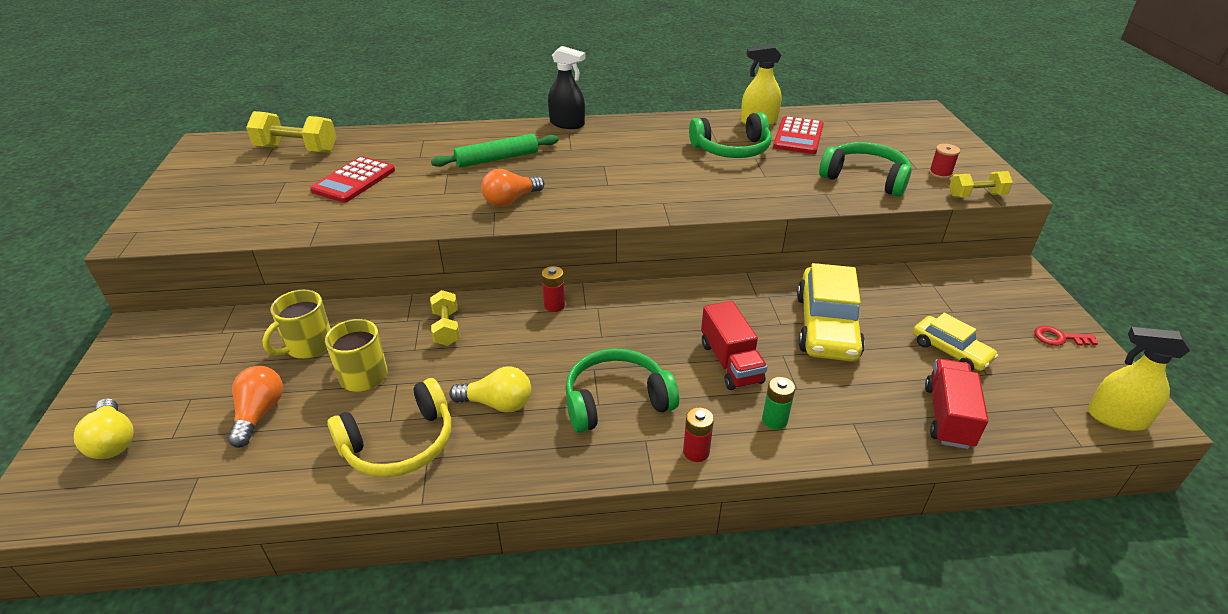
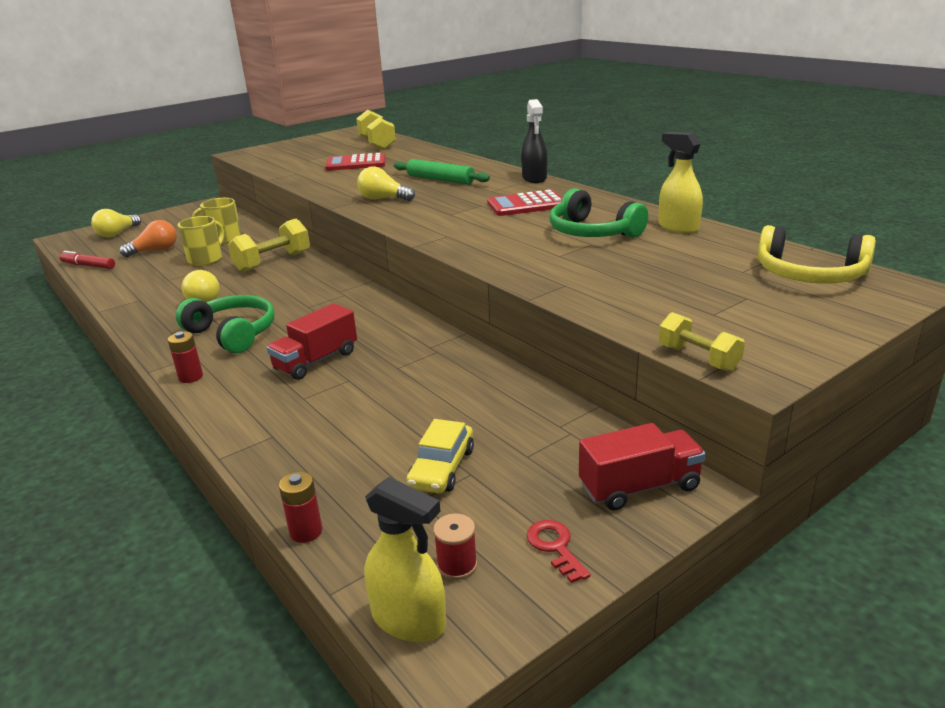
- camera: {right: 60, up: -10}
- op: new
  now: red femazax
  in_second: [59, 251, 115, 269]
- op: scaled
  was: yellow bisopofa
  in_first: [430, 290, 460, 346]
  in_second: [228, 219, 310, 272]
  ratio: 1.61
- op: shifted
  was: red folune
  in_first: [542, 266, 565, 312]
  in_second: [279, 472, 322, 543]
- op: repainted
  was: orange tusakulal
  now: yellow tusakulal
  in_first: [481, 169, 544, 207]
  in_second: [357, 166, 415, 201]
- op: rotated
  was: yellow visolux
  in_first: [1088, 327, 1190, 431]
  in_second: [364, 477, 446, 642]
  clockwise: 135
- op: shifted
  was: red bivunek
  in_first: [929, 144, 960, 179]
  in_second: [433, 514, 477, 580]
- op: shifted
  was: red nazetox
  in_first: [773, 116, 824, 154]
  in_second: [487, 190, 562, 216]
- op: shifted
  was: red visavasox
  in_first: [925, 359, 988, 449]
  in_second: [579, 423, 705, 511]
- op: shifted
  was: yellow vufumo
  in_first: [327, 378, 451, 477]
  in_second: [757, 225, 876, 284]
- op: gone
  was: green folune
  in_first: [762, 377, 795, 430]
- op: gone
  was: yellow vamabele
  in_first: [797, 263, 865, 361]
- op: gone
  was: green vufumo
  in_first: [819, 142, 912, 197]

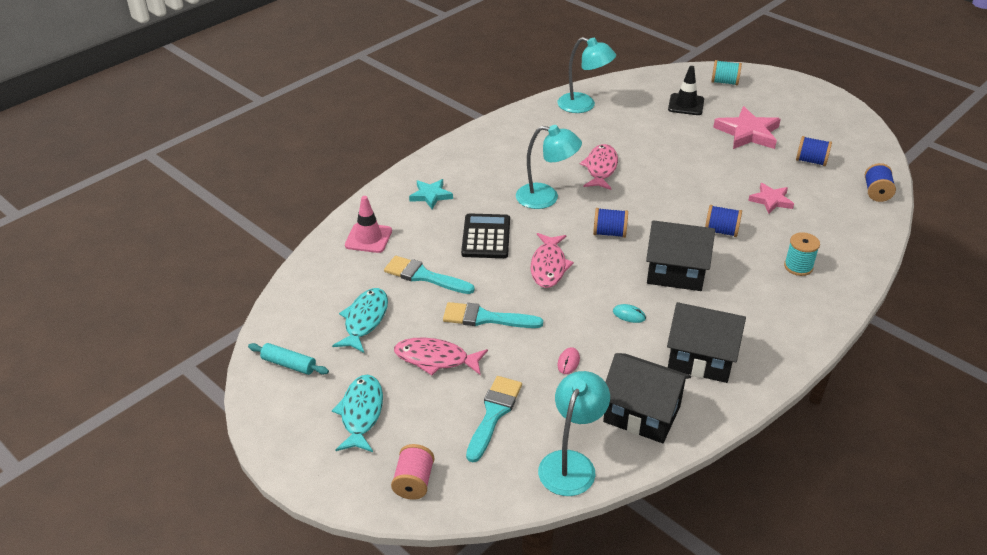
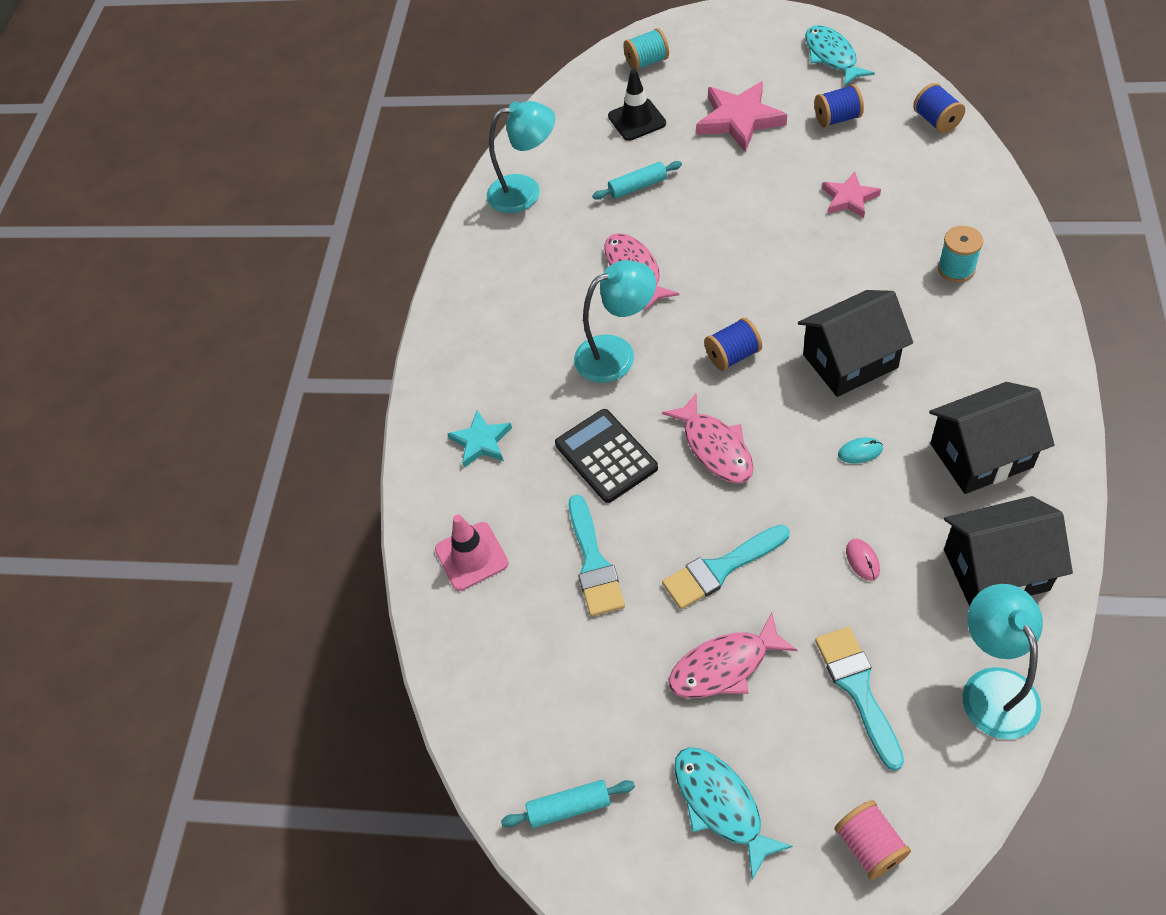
- camera: {right: -30, up: 15}
- op: rotated
  was: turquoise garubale
  in_first: [384, 256, 475, 294]
  in_second: [569, 495, 625, 616]
  clockwise: -90
- op: new
  now: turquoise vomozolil
  in_second: [592, 161, 682, 200]
- op: shifted
  was: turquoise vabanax
  in_first: [332, 288, 388, 353]
  in_second: [805, 25, 875, 86]
- op: gone
  was: blue bivunek
  in_first: [705, 205, 742, 237]

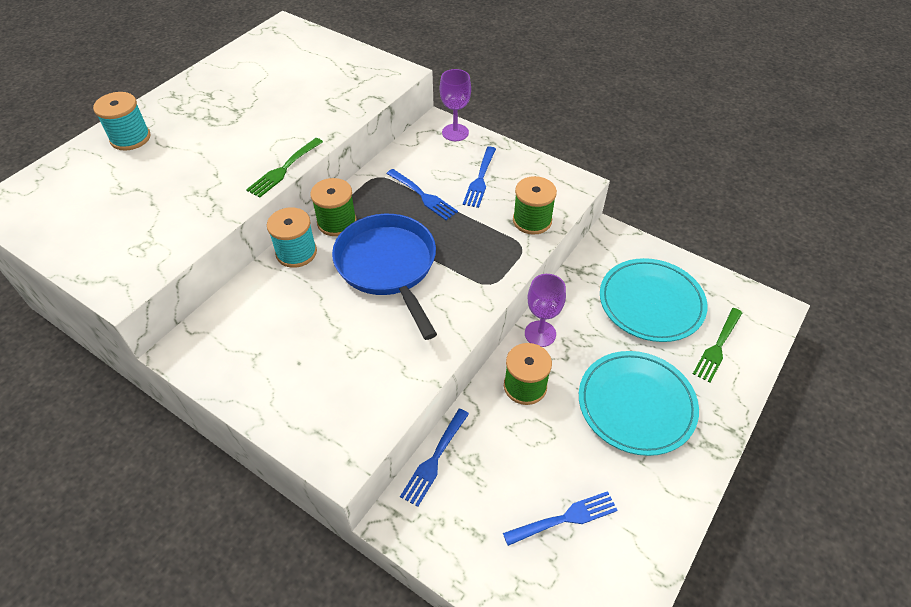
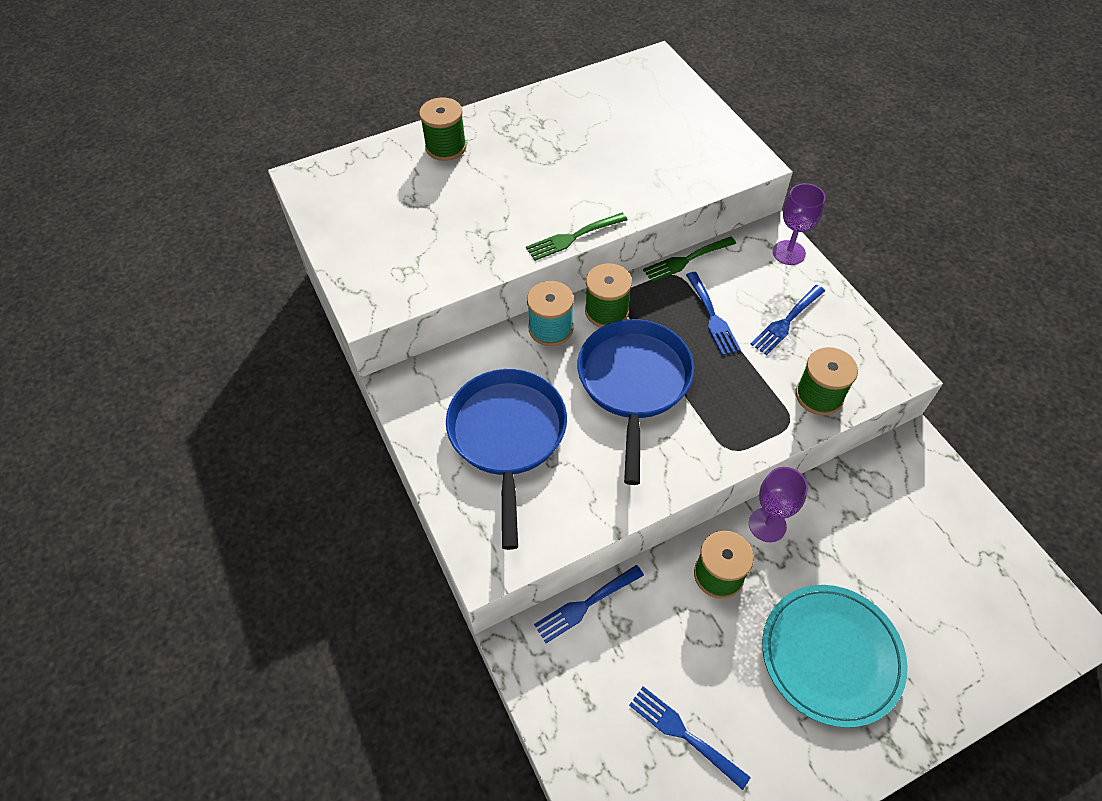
- camera: {right: 30, up: 5}
- op: repainted
  was: turquoise bivunek
  now: green bivunek
  in_first: [93, 92, 151, 151]
  in_second: [419, 97, 467, 161]
- op: new
  now: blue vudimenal
  in_second: [446, 369, 567, 550]
- op: rotated
  was: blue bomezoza
  in_first: [503, 491, 618, 546]
  in_second: [629, 686, 751, 790]
  clockwise: -150
- op: shifted
  was: green bomezoza
  in_first: [693, 308, 743, 383]
  in_second: [643, 236, 736, 282]
- op: gone
  was: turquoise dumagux
  in_first: [600, 258, 707, 342]

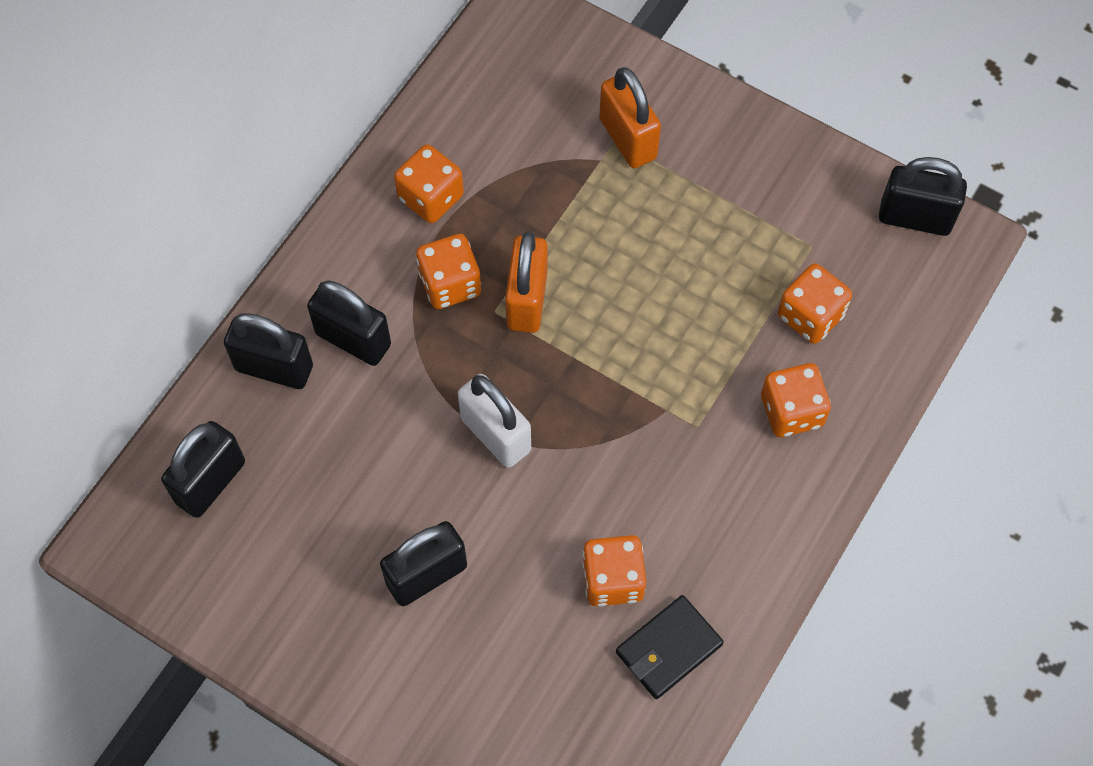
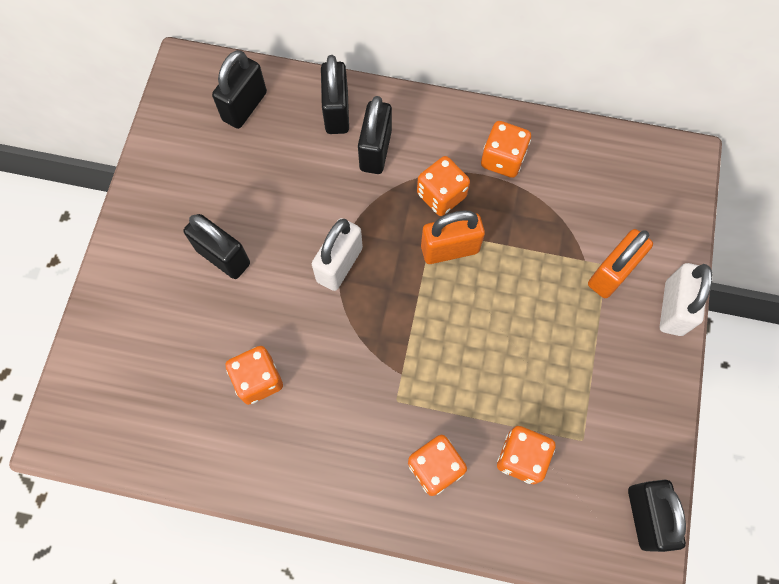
- camera: {right: 70, up: 5}
- op: rotated
  was: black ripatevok
  in_first: [161, 421, 245, 518]
  in_second: [212, 50, 267, 129]
  clockwise: -75
- op: new
  now: white ripatevok
  in_second: [660, 263, 712, 336]
- op: gone
  was: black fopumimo
  in_first: [616, 595, 724, 699]

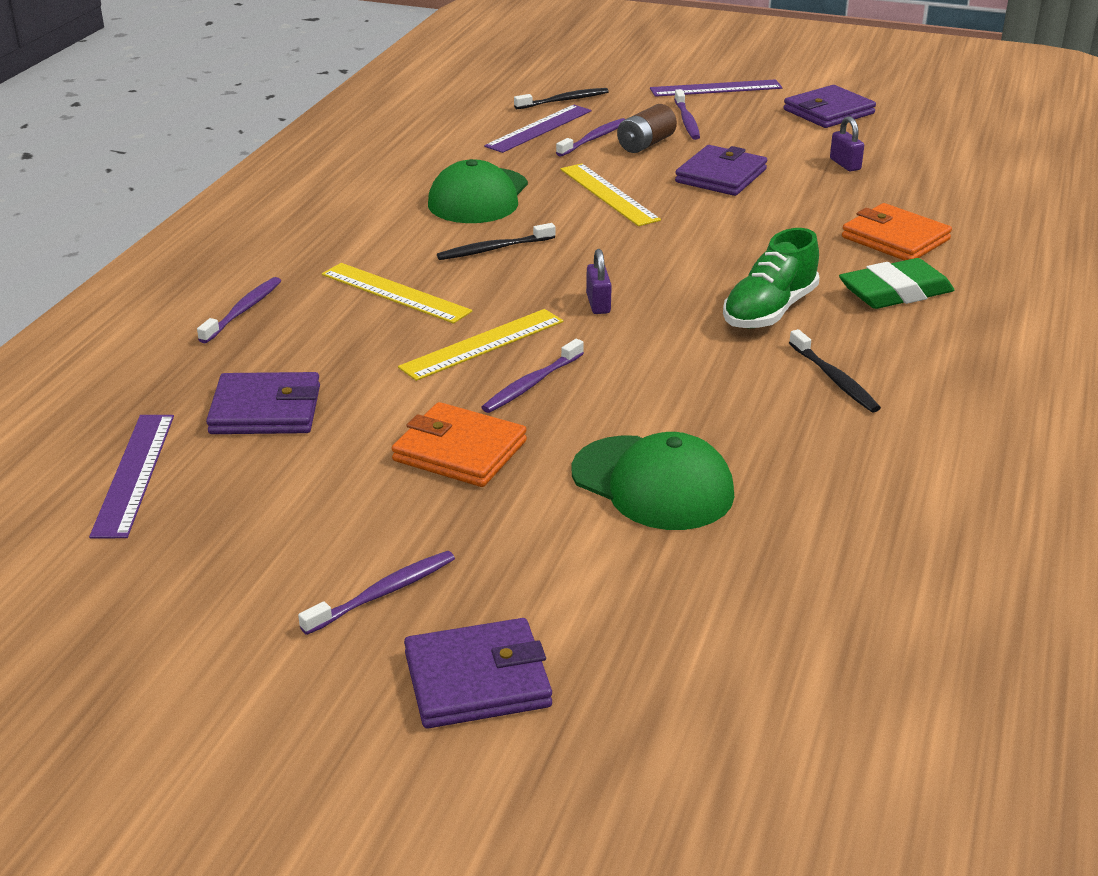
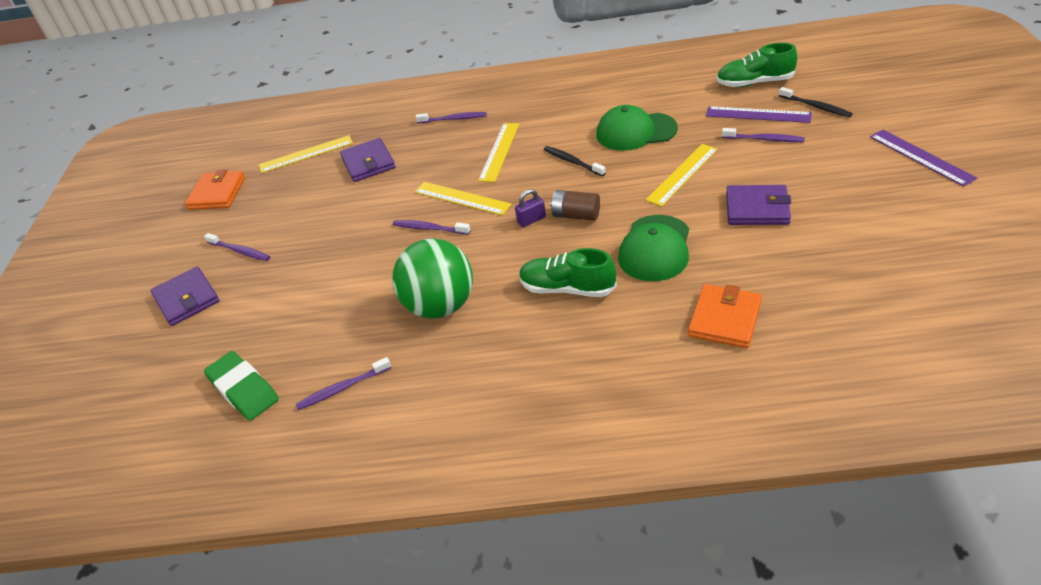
- camera: {right: 75, up: 10}
- op: shifted
  was: orange fopumimo
  in_first: [392, 402, 527, 487]
  in_second: [185, 169, 245, 210]
- op: shifted
  was: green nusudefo
  in_first: [839, 258, 954, 309]
  in_second: [204, 351, 279, 421]
- op: repainted
  was: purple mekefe
  now: yellow mekefe
  in_first: [89, 415, 174, 538]
  in_second: [259, 135, 353, 173]
- op: shifted
  was: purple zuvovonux
  in_first: [674, 89, 700, 140]
  in_second: [295, 357, 391, 410]
- op: new
  now: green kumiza
  in_second: [392, 238, 473, 319]
- op: shifted
  was: brown folune
  in_first: [617, 104, 677, 153]
  in_second: [550, 190, 600, 221]
- op: shifted
  was: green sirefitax
  in_first: [571, 432, 734, 530]
  in_second: [618, 215, 689, 281]
- op: new
  now: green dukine
  in_second: [716, 43, 797, 87]
- op: gone
  was: purple fopumimo
  in_first: [784, 85, 876, 128]
- op: gone
  was: black zuvovonux
  in_first: [789, 329, 881, 412]
- op: gone
  was: purple ripatevok
  in_first: [830, 116, 864, 171]

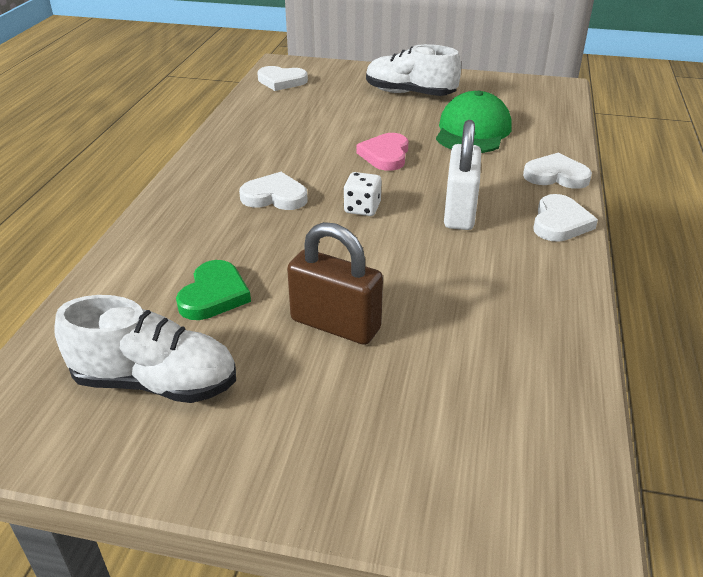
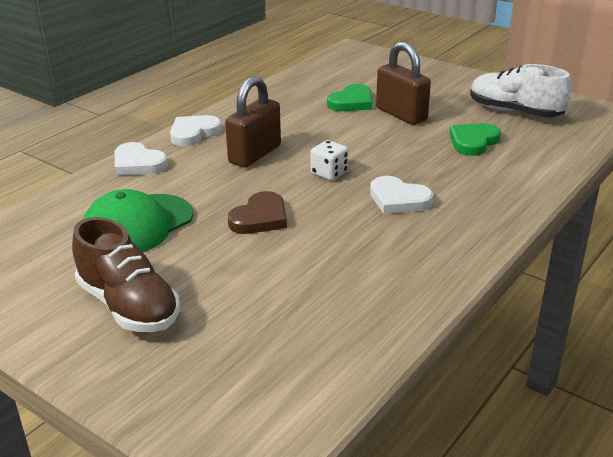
- camera: {right: -155, up: -5}
- op: repainted
  was: white dukine
  now: brown dukine
  in_first: [366, 44, 461, 96]
  in_second: [72, 217, 180, 332]
- op: repainted
  was: white ripatevok
  now: brown ripatevok
  in_first: [444, 120, 481, 230]
  in_second: [225, 76, 281, 168]
- op: repainted
  was: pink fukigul
  now: brown fukigul
  in_first: [357, 133, 409, 171]
  in_second: [228, 191, 287, 234]
- op: new
  now: green fukigul
  in_second: [327, 84, 372, 111]
- op: gone
  was: white fukigul
  in_first: [257, 66, 308, 91]

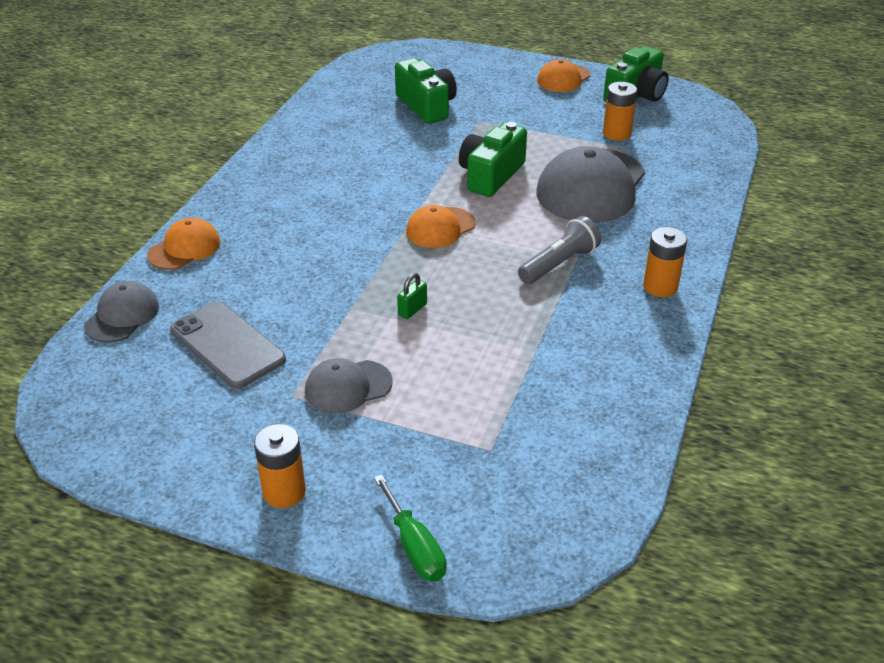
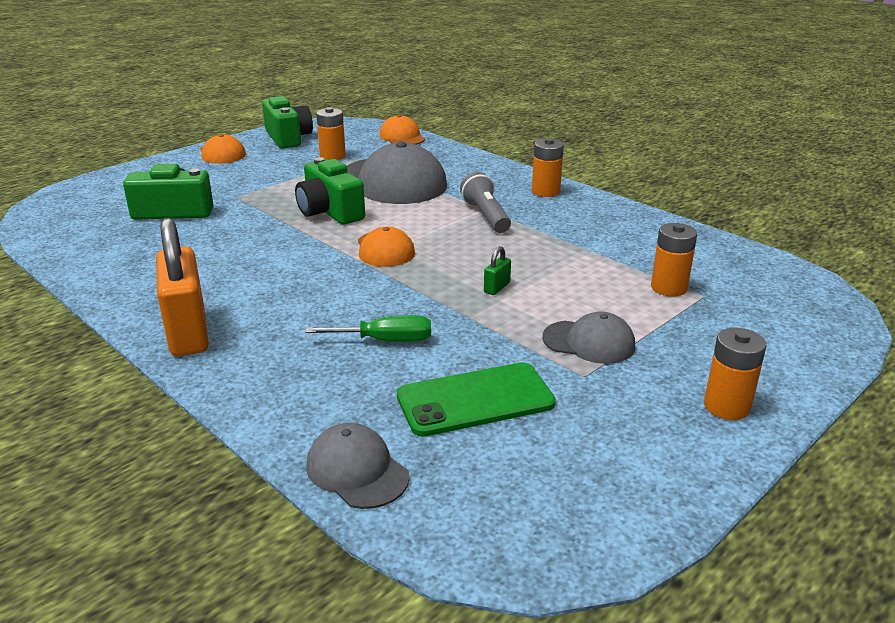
- camera: {right: -65, up: -10}
- op: new
  now: orange ripatevok
  in_second: [156, 217, 209, 356]
- op: shifted
  was: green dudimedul
  in_first: [374, 474, 446, 581]
  in_second: [305, 315, 431, 342]
- op: shifted
  was: orange sirefitax
  in_first: [147, 218, 220, 270]
  in_second: [379, 115, 425, 145]
- op: repainted
  was: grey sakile
  now: green sakile
  in_first: [170, 301, 286, 389]
  in_second: [397, 362, 556, 437]
- op: rotated
  was: green ripatevok
  in_first: [397, 273, 427, 319]
  in_second: [484, 246, 511, 295]
  clockwise: 60
- op: rotated
  was: grey sirefitax
  in_first: [305, 358, 393, 413]
  in_second: [542, 311, 635, 364]
  clockwise: -75
- op: new
  now: orange folune
  in_second: [651, 223, 697, 297]

